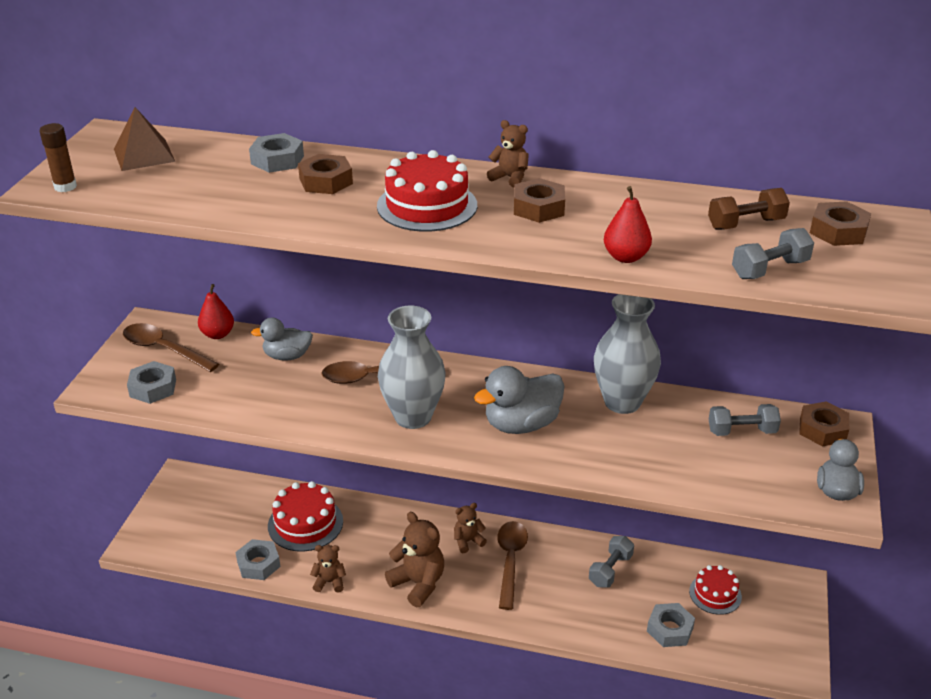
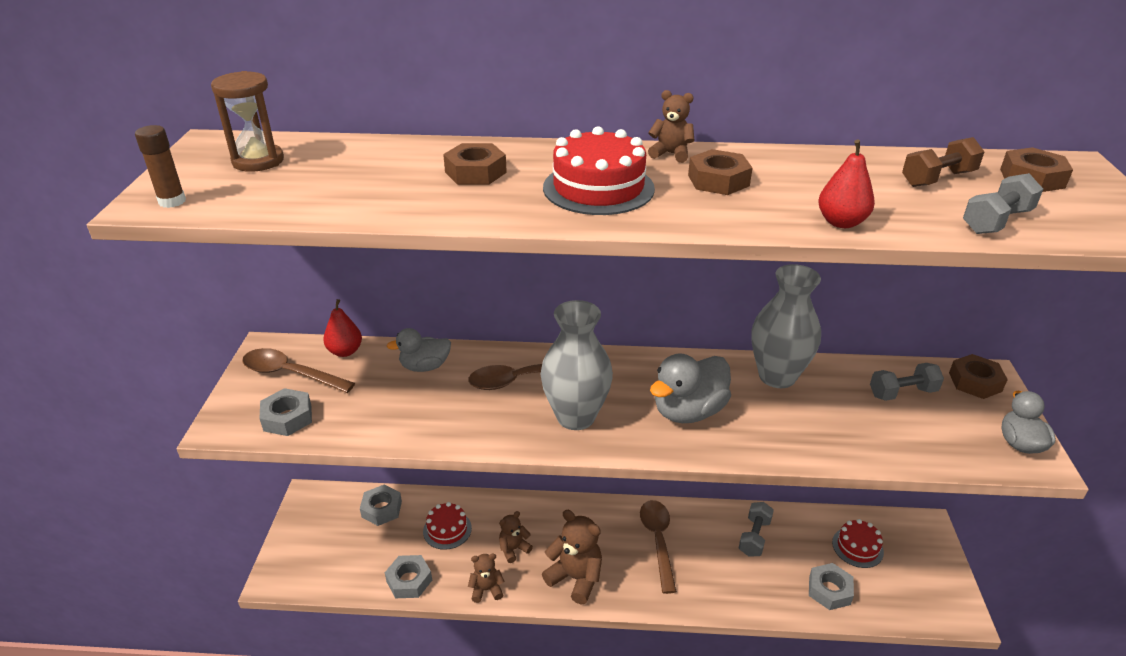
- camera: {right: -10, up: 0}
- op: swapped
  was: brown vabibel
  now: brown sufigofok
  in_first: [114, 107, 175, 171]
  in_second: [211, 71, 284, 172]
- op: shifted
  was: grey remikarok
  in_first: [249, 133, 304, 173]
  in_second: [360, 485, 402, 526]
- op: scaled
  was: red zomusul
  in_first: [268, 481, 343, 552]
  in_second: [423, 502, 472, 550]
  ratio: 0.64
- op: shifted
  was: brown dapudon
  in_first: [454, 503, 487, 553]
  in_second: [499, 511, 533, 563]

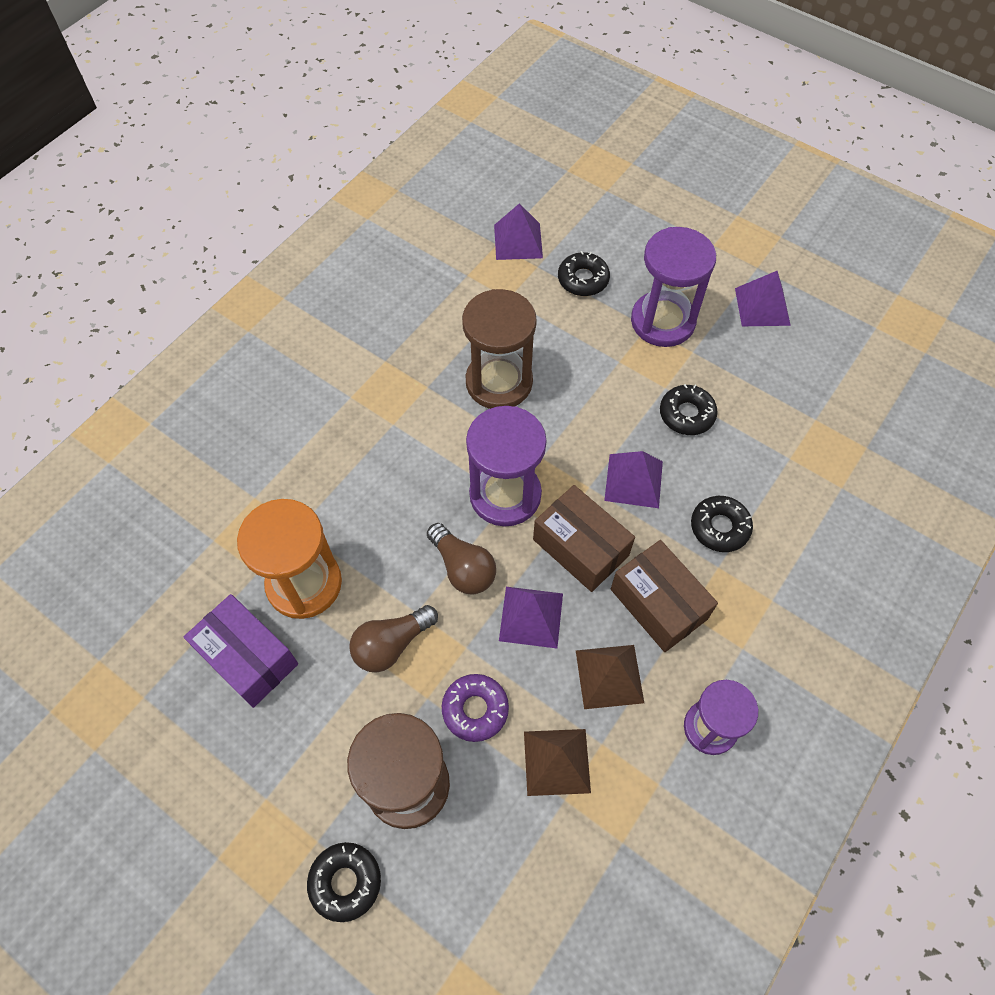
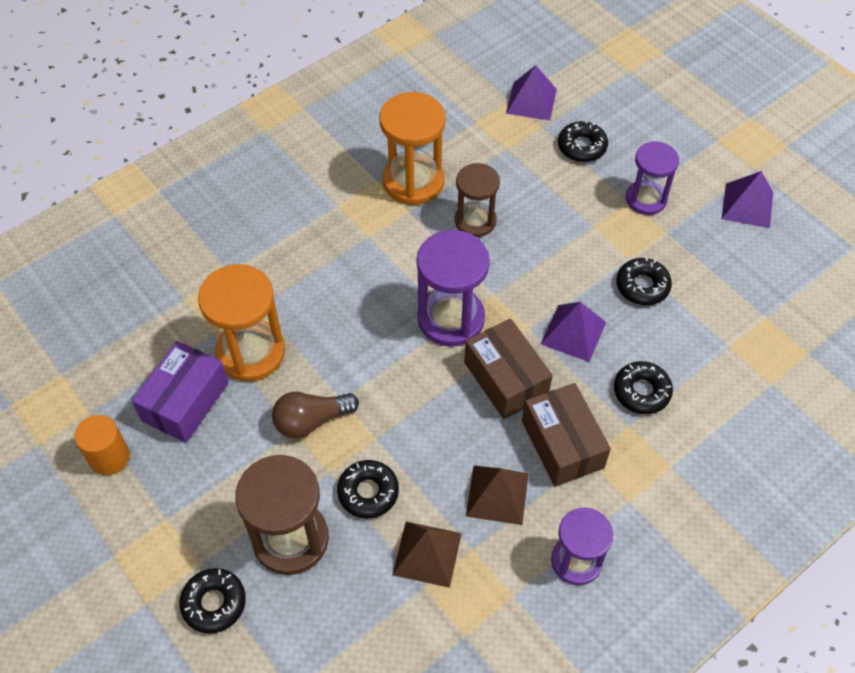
- camera: {right: 15, up: -5}
- op: new
  now: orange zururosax
  in_second: [74, 415, 130, 475]
- op: rotated
  was: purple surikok
  in_first: [183, 594, 298, 708]
  in_second: [132, 341, 229, 443]
  clockwise: 60
- op: repainted
  was: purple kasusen
  now: black kasusen
  in_first: [442, 674, 509, 742]
  in_second: [337, 460, 399, 519]
- op: new
  now: orange sufigofok
  in_second: [379, 92, 446, 205]
- op: scaled
  was: brown sufigofok
  in_first: [462, 289, 537, 409]
  in_second: [455, 163, 500, 237]
  ratio: 0.66
- op: scaled
  was: purple sufigofok
  in_first: [631, 227, 716, 347]
  in_second: [626, 141, 679, 215]
  ratio: 0.66
- op: gone
  was: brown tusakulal
  in_first: [427, 523, 496, 595]
- op: gone
  was: purple vabibel
  in_first: [499, 587, 563, 648]

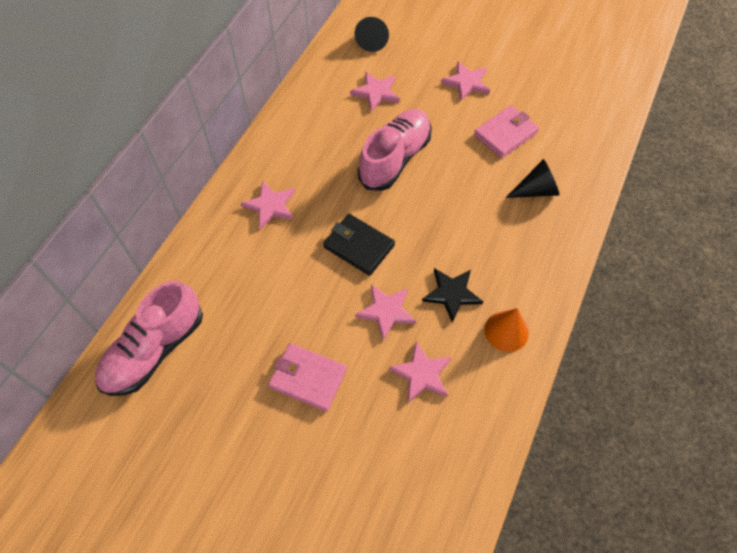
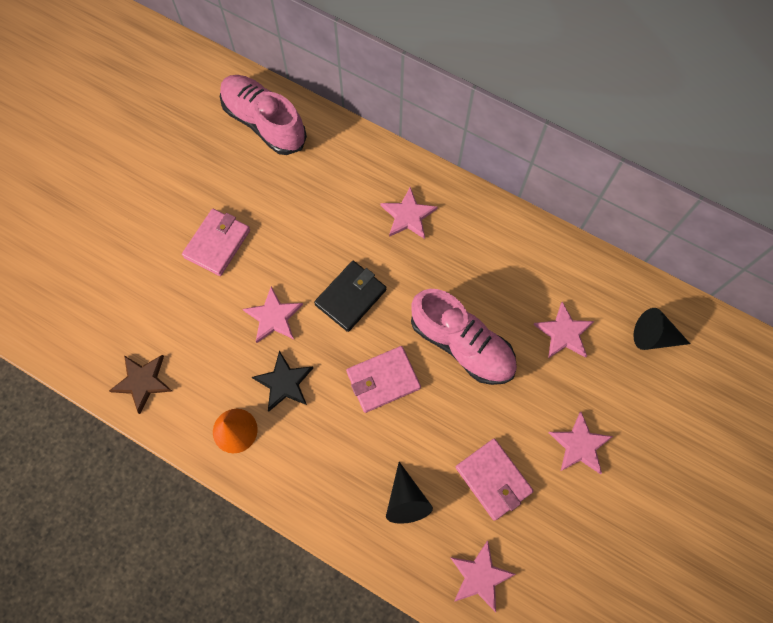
- camera: {right: 95, up: 10}
- op: new
  now: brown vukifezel
  in_second: [109, 355, 172, 414]
- op: new
  now: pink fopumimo
  in_second: [346, 346, 421, 413]
- op: shifted
  was: pink vukifezel
  in_first: [389, 342, 452, 403]
  in_second: [450, 541, 516, 612]

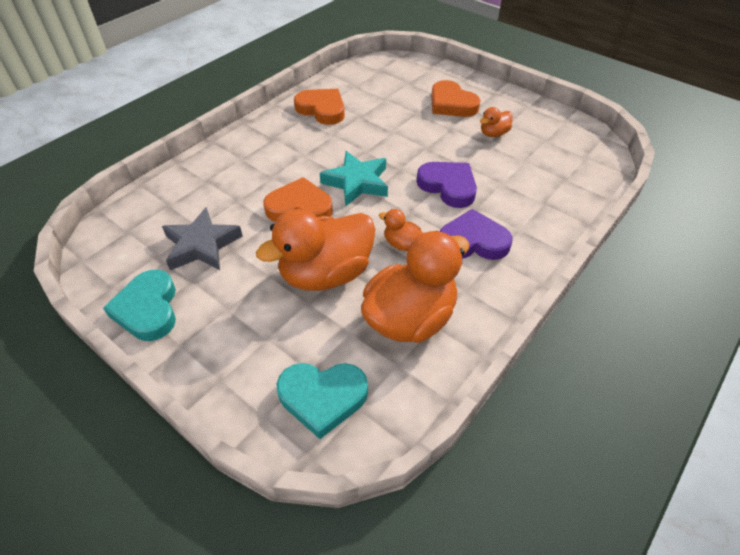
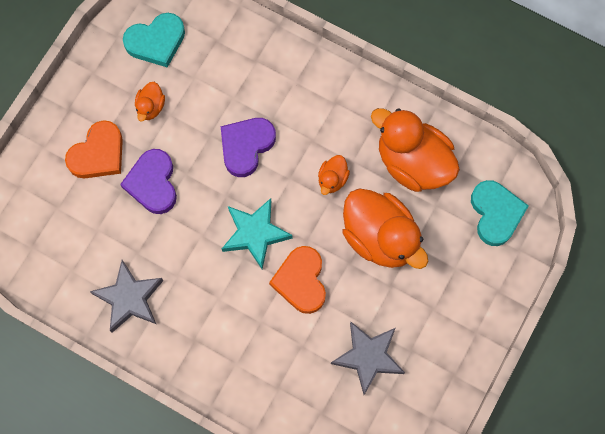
- camera: {right: -100, up: 25}
- op: swapped
  was: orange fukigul
  now: grey vukifezel
  in_first: [294, 89, 345, 125]
  in_second: [90, 260, 164, 333]
- op: shifted
  was: purple fukigul
  in_first: [440, 209, 513, 260]
  in_second: [120, 149, 177, 214]
- op: shifted
  was: turquoise fukigul
  in_first: [103, 269, 176, 341]
  in_second: [123, 13, 185, 68]
- op: rotated
  was: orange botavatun
  in_first: [480, 107, 513, 137]
  in_second: [135, 82, 165, 122]
  clockwise: 60

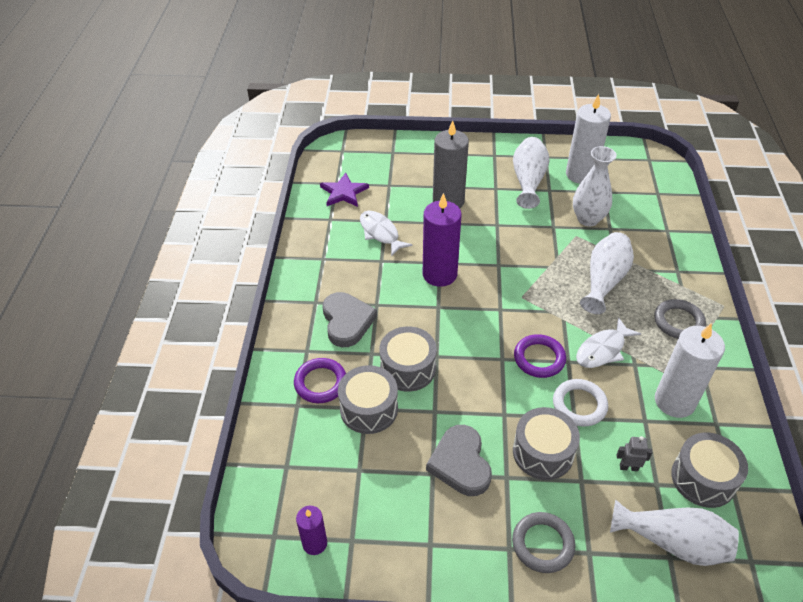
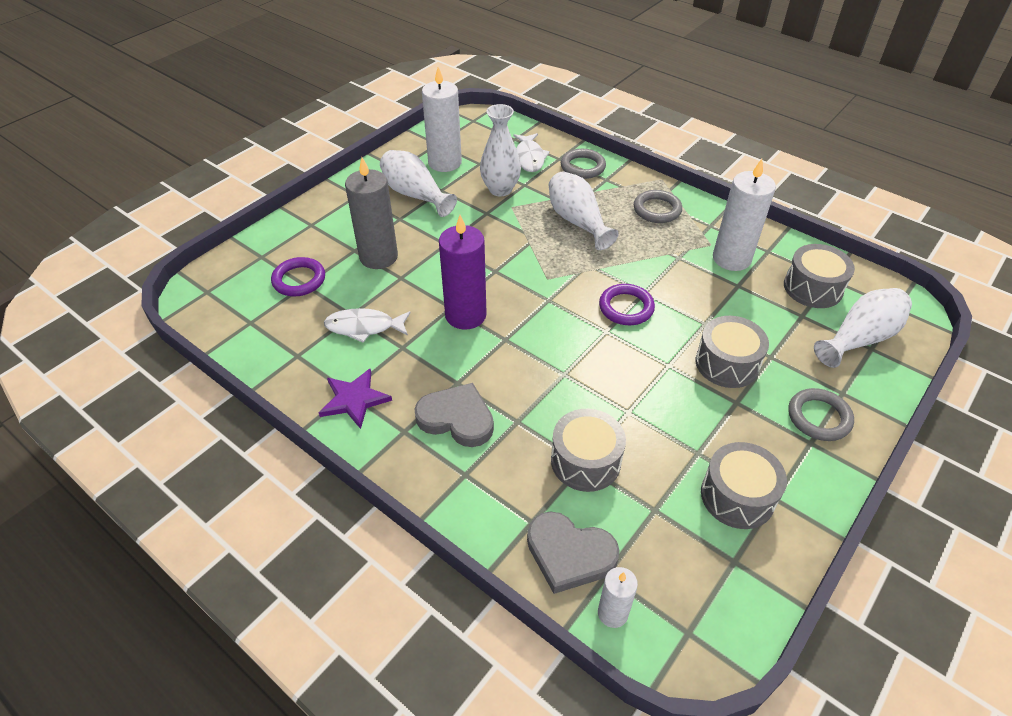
- camera: {right: -55, up: 0}
- op: shifted
  was: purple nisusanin
  in_first: [294, 358, 346, 403]
  in_second: [271, 257, 325, 296]
- op: shifted
  was: purple vukifezel
  in_first: [320, 173, 369, 207]
  in_second: [319, 368, 392, 429]
- op: shifted
  was: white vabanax
  in_first: [576, 317, 641, 368]
  in_second: [513, 133, 550, 172]
- op: shifted
  was: grey fukigul
  in_first: [426, 425, 492, 496]
  in_second: [527, 511, 620, 594]
- op: new
  now: grey nisusanin
  in_second: [561, 149, 606, 179]
- op: new
  now: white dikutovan
  in_second: [598, 567, 638, 628]
- op: shifted
  was: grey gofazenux
  in_first: [379, 327, 437, 392]
  in_second: [701, 442, 787, 529]
- op: gone
  was: purple dikutovan
  in_first: [296, 506, 327, 555]
- op: gone
  was: white nisusanin
  in_first: [553, 379, 608, 427]
- op: gone
  was: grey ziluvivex
  in_first: [616, 436, 652, 471]

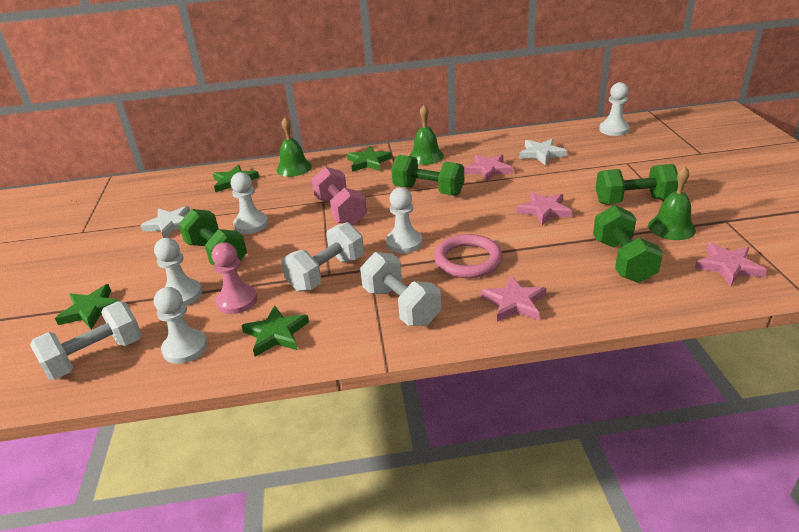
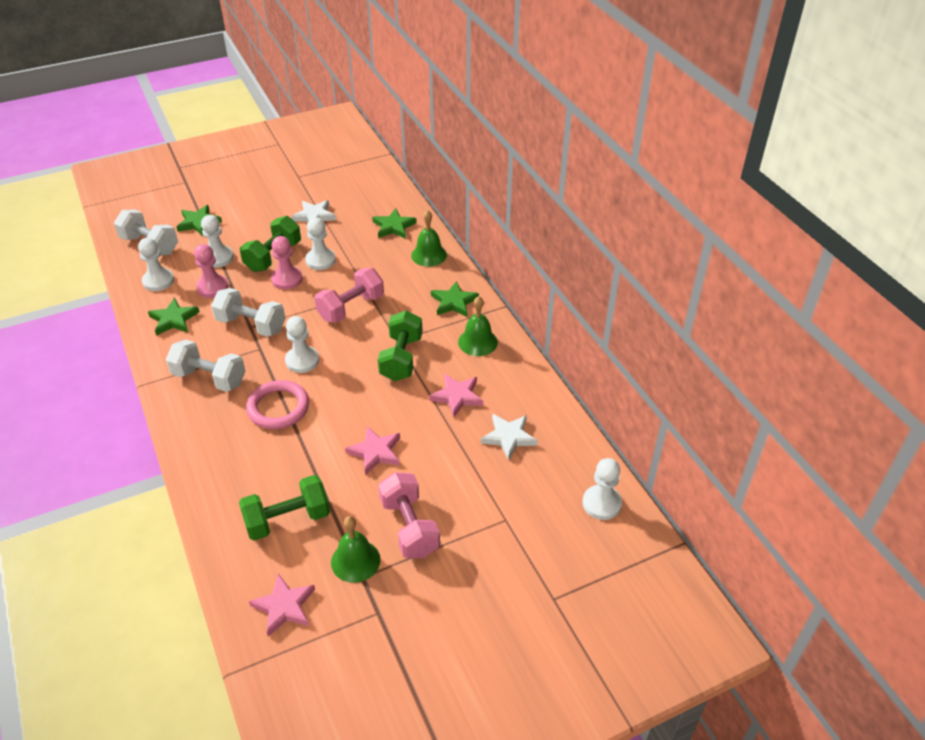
- camera: {right: 70, up: 10}
- op: rotated
  was: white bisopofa
  in_first: [360, 252, 441, 326]
  in_second: [166, 340, 246, 392]
  clockwise: 75
- op: new
  now: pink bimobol
  in_second: [271, 236, 303, 290]
- op: repainted
  was: green bisopofa
  now: pink bisopofa
  in_first: [596, 164, 678, 204]
  in_second: [378, 472, 440, 558]
- op: gone
  was: pink vukifezel
  in_first: [481, 276, 546, 322]

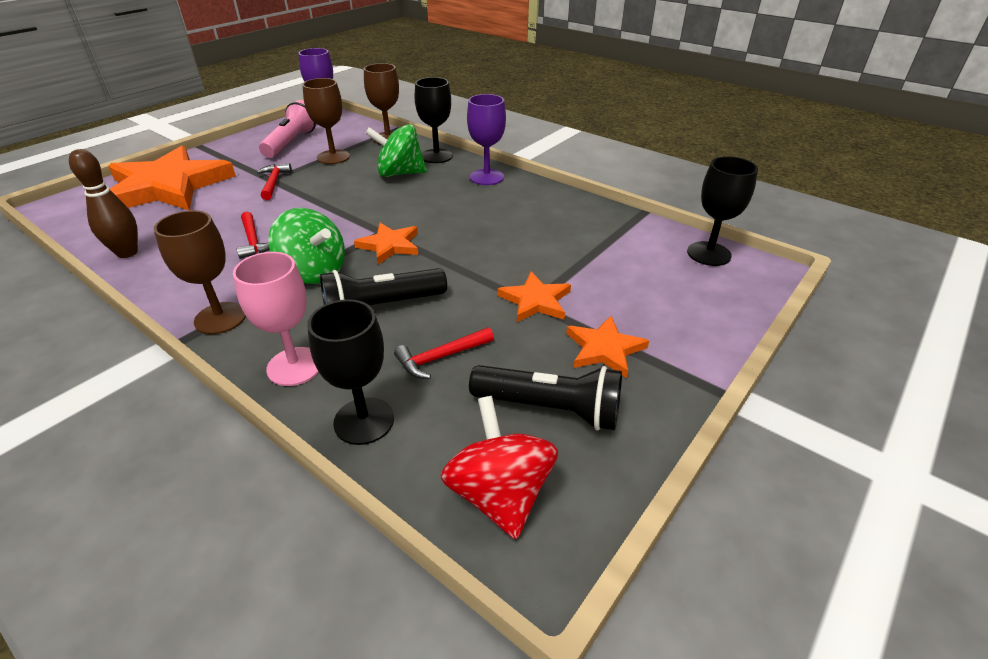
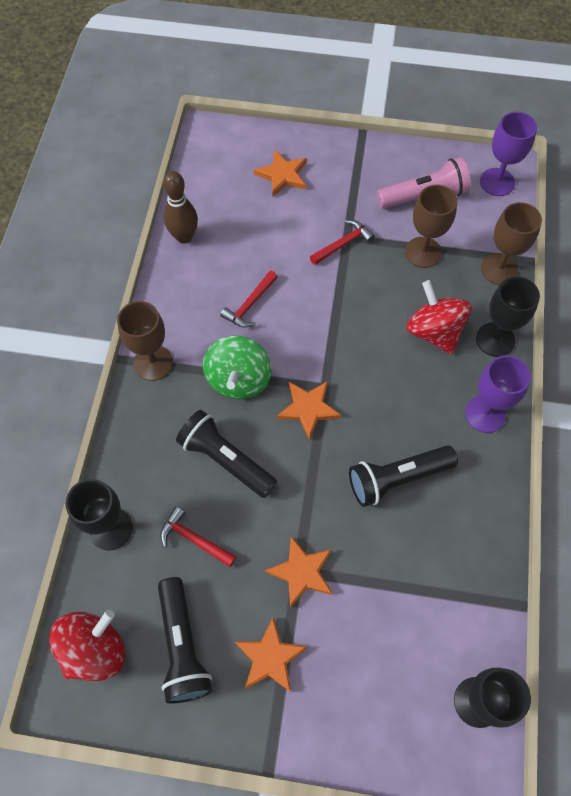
- camera: {right: 60, up: 25}
- op: scaled
  was: orange vukifezel
  in_first: [108, 146, 236, 210]
  in_second: [254, 150, 307, 196]
  ratio: 0.46
- op: new
  now: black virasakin
  in_second: [349, 445, 458, 507]
- op: repainted
  was: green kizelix
  now: red kizelix
  in_first: [365, 124, 427, 177]
  in_second: [406, 280, 472, 354]
- op: gone
  was: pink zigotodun
  in_first: [233, 252, 319, 386]

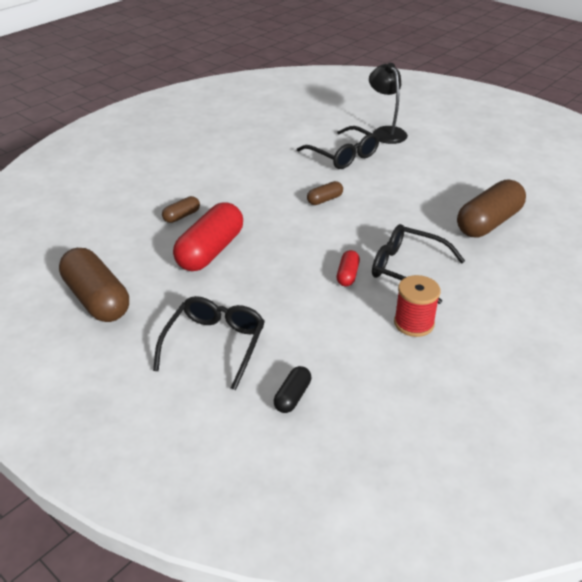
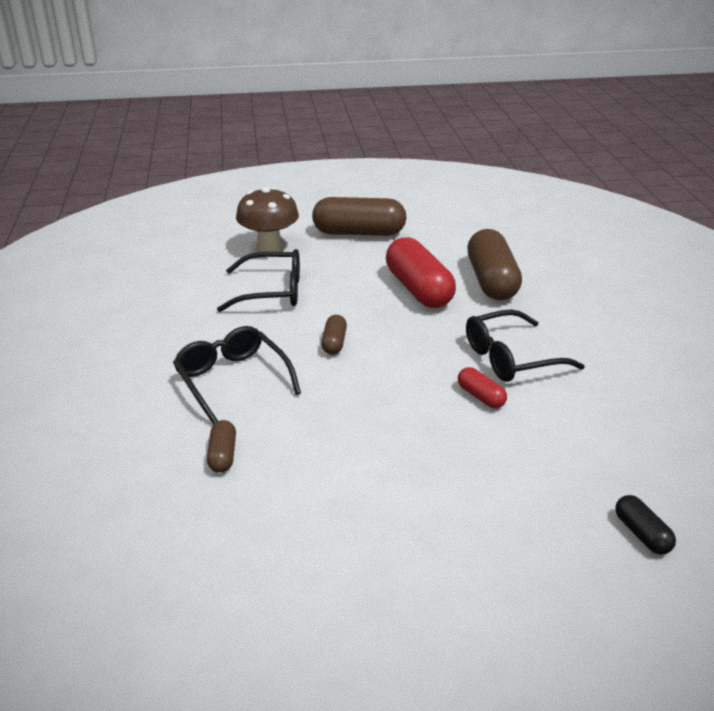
- camera: {right: -50, up: -5}
- op: shifted
  was: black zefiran
  in_first: [153, 296, 265, 391]
  in_second: [173, 326, 301, 425]
- op: swapped
  was: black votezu
  now: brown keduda
  in_first: [369, 63, 408, 144]
  in_second: [236, 187, 299, 252]
- op: shifted
  was: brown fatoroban
  in_first: [59, 248, 129, 322]
  in_second: [312, 197, 407, 236]
- op: shifted
  was: red fatoroban
  in_first: [173, 202, 243, 271]
  in_second: [386, 237, 456, 308]
- op: gone
  was: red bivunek
  in_first: [394, 275, 441, 337]

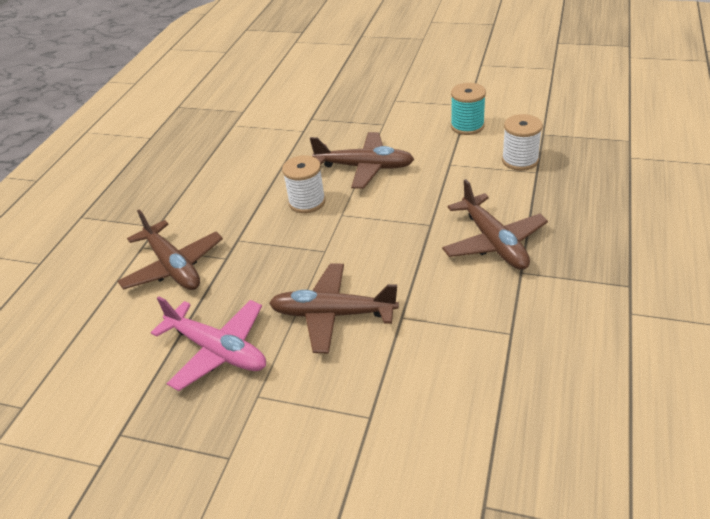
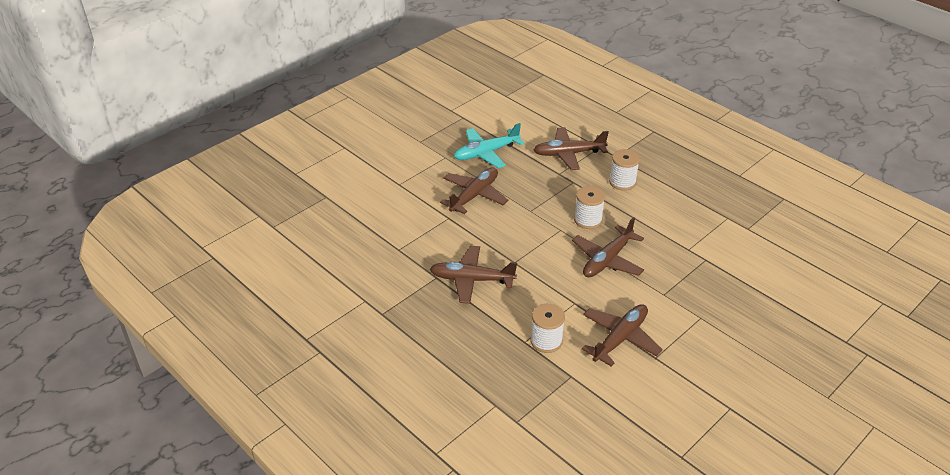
- camera: {right: 115, up: 0}
- op: repainted
  was: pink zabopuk
  now: turquoise zabopuk
  in_first: [151, 296, 266, 391]
  in_second: [454, 123, 524, 168]
- op: swapped
  was: turquoise bivunek
  now: brown zabopuk
  in_first: [451, 83, 486, 135]
  in_second: [582, 304, 663, 367]
- op: new
  now: white bivunek
  in_second: [609, 149, 640, 191]

